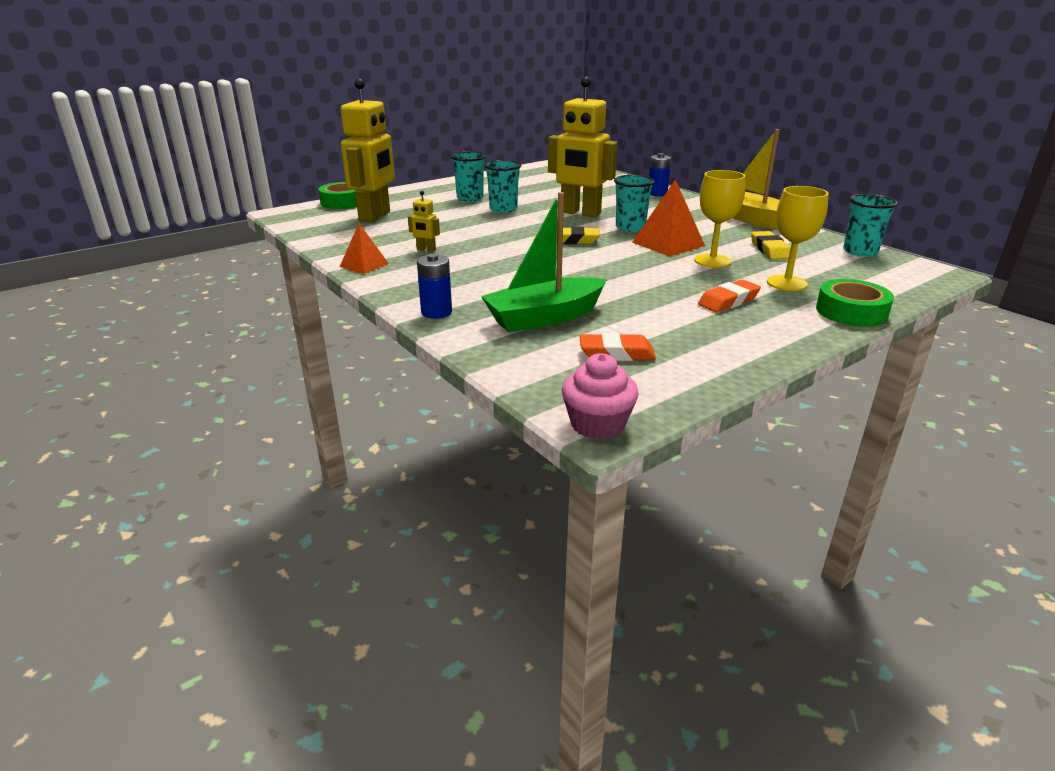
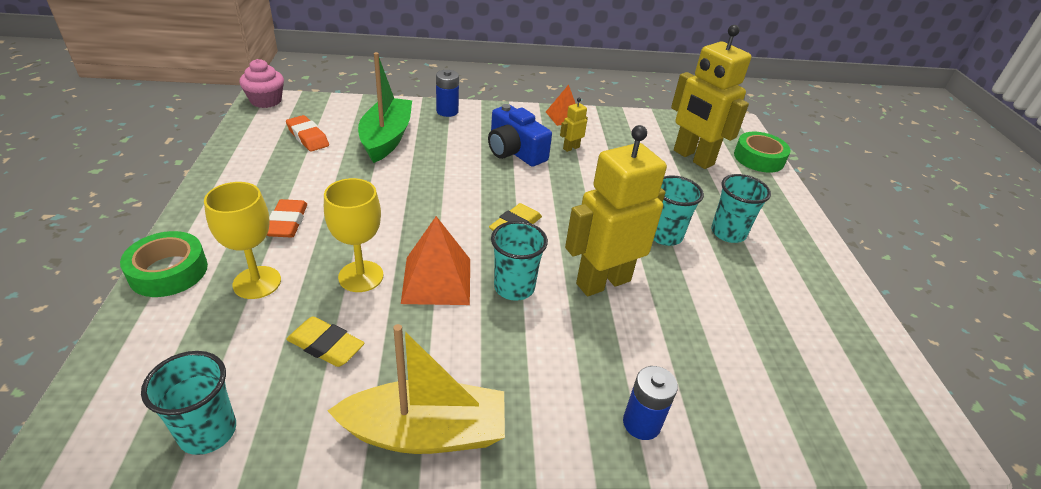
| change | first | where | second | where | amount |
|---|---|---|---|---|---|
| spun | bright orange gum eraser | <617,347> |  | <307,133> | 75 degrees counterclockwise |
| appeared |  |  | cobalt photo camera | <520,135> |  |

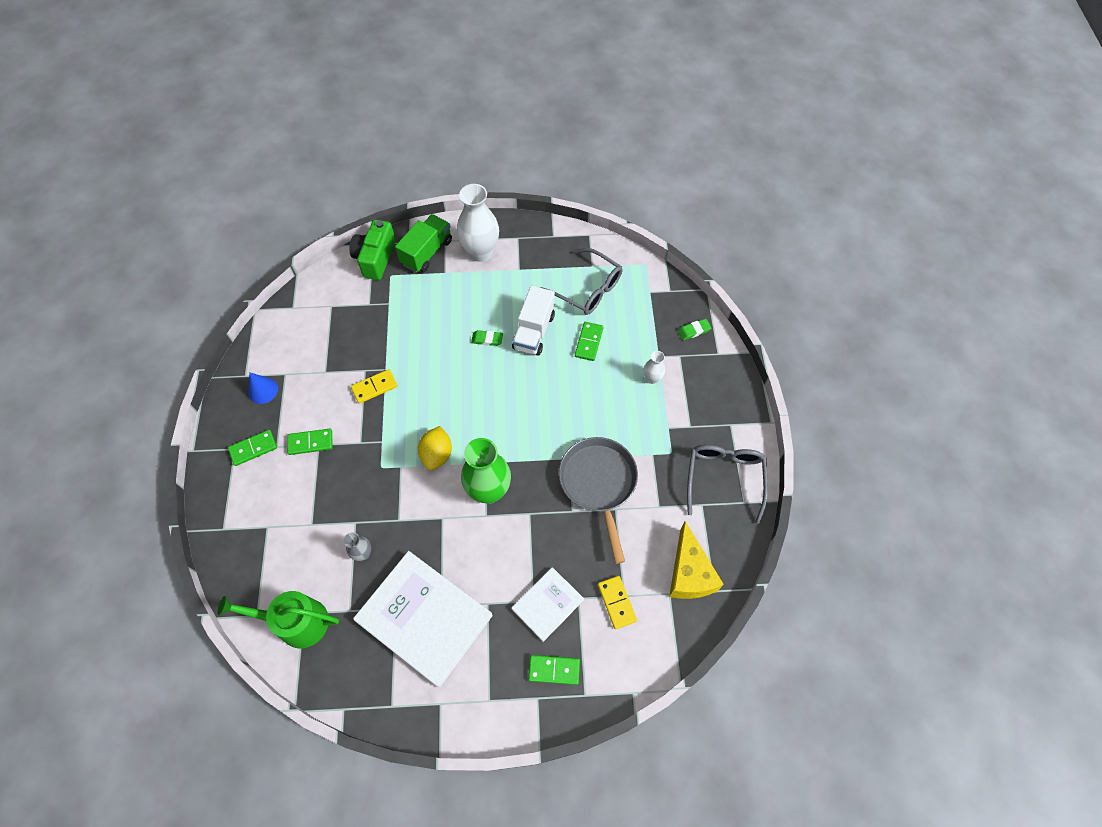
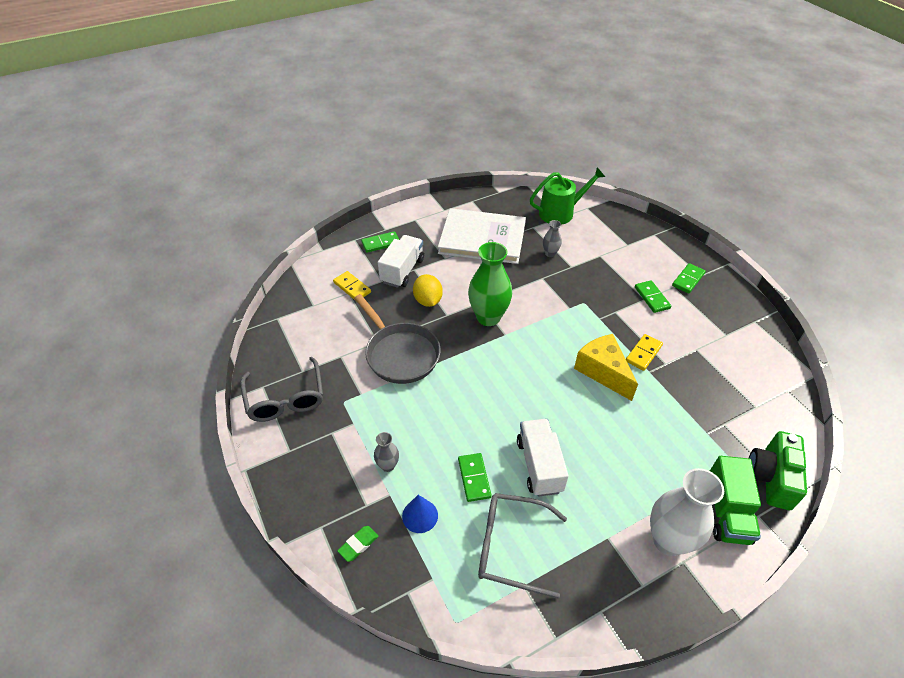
| change | first | where | second | where | amount |
|---|---|---|---|---|---|
| spun | emerald photo camera | <372,250> |  | <778,470> | 150 degrees counterclockwise |
| missing | emerald gum eraser | <487,338> |  |  |  |
| colour | snow-white tall vase | <654,367> | ash-grey tall vase | <386,452> |  |
| relocated | cobalt cone shape | <263,388> |  | <420,514> |  |
| relocated | bright yellow toy lemon | <435,448> |  | <428,290> |  |
| spun | emerald domino tile | <310,442> |  | <653,296> | 75 degrees counterclockwise |
| relocated | bright yellow cheese wedge | <696,560> |  | <606,367> |  |
| exchanged | snow-white hardcover | <547,604> | snow-white truck | <401,261> |  |

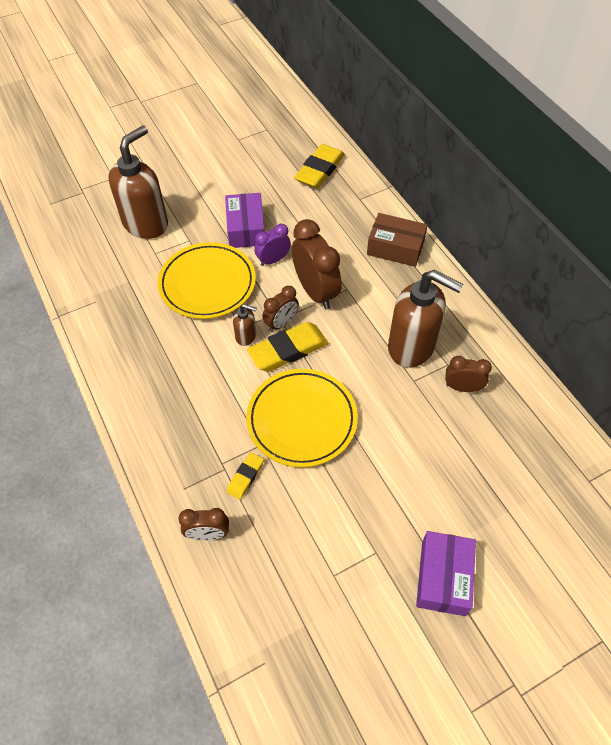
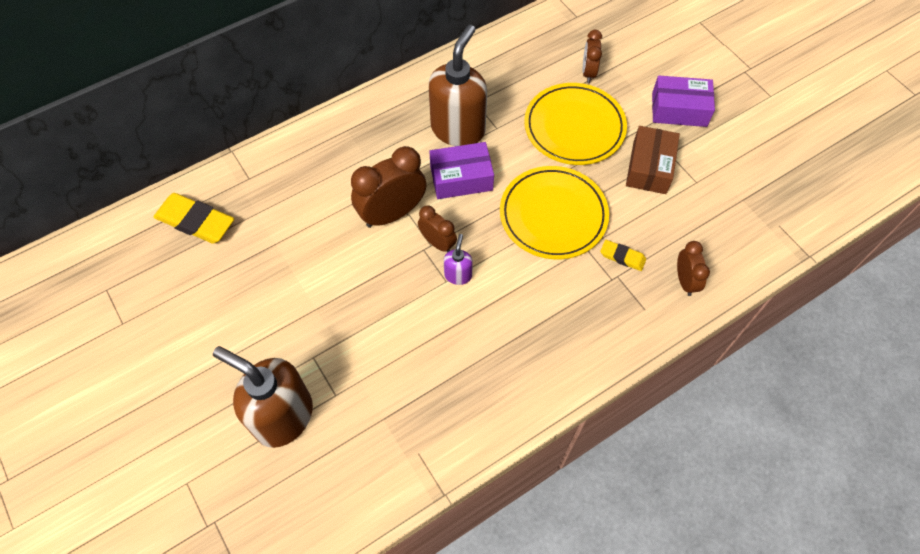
| change | first | where | second | where | amount |
|---|---|---|---|---|---|
| relocated | violet box | <245,220> |  | <461,170> |  |
| relocated | russet box | <397,240> |  | <653,160> |  |
| missing | violet clock | <272,245> |  |  |  |
| relocated | bright yellow dinner plate | <207,280> |  | <575,124> |  |
| colour | russet soap pump | <245,325> | violet soap pump | <458,259> |  |
| missing | bright yellow gum eraser | <287,347> |  |  |  |
| relocated | russet clock | <468,374> |  | <592,56> |  |

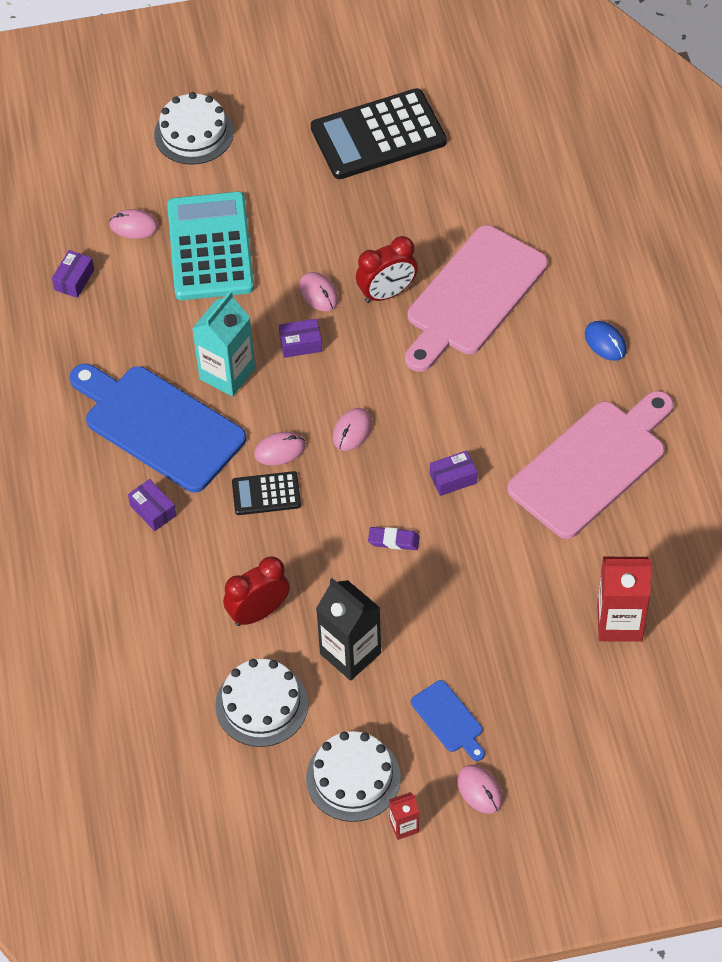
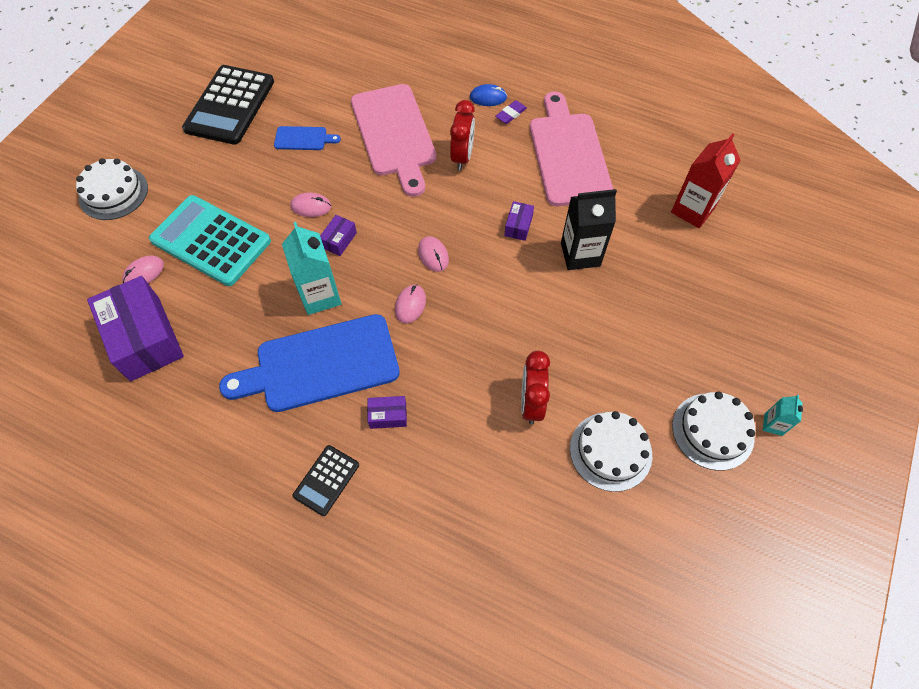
| change | first | where | second | where | amount |
|---|---|---|---|---|---|
| relocated | crimson clock | <387,269> |  | <462,135> |  |
| size | violet box | <73,274> |  | <135,328> | x2.29 |
| relocated | jet-black pocket calculator | <266,493> |  | <326,480> |  |
| relocated | violet gum eraser | <394,538> |  | <511,112> |  |
| relocated | jet-black juice carton | <348,629> |  | <589,229> |  |
| relocated | cobalt chopping board | <448,720> |  | <307,138> |  |
| missing | rose-pink computer mouse | <480,789> |  |  |  |
| colour | crimson juice carton | <404,816> | turquoise juice carton | <783,415> |  |

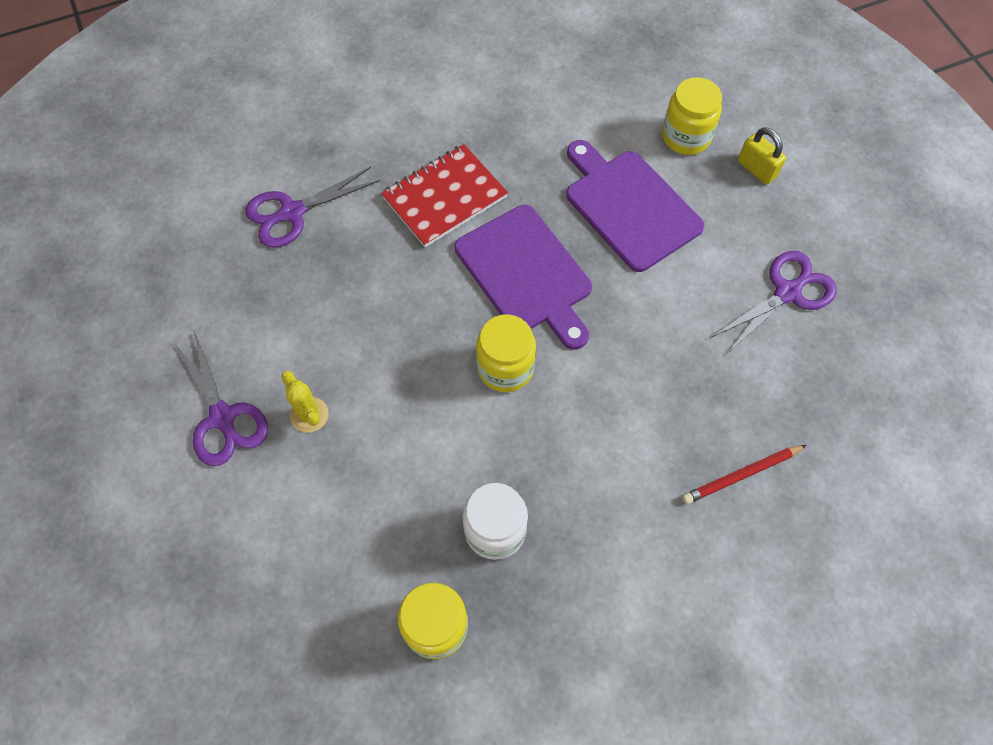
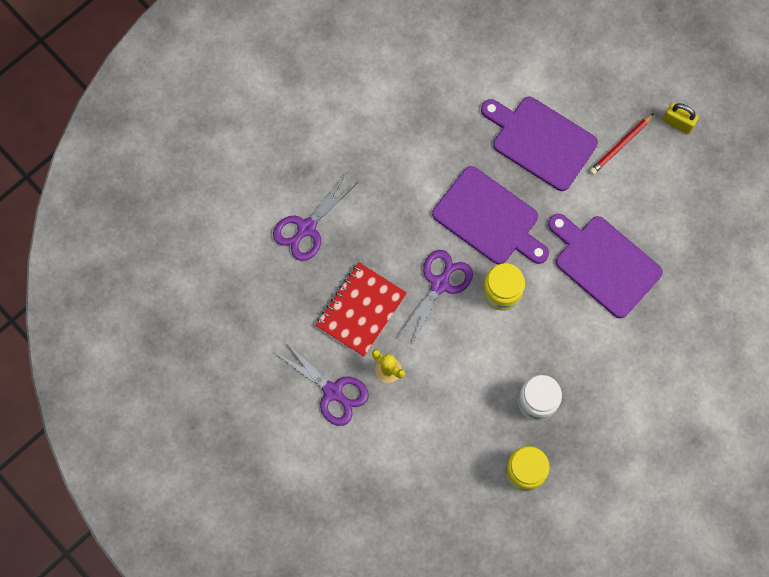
| change | first | where | second | where | amount |
|---|---|---|---|---|---|
| missing | bright yellow jam jar | <692,116> |  |  |  |
| relocated | bright yellow small lock | <762,155> |  | <681,118> |  |
| relocated | crimson notepad | <444,195> |  | <361,310> |  |
| relocated | violet pair of scissors | <774,302> |  | <435,297> |  |
| relocated | crimson lead pencil | <744,474> |  | <621,144> |  |
| appeared |  |  | violet chopping board | <605,266> |  |

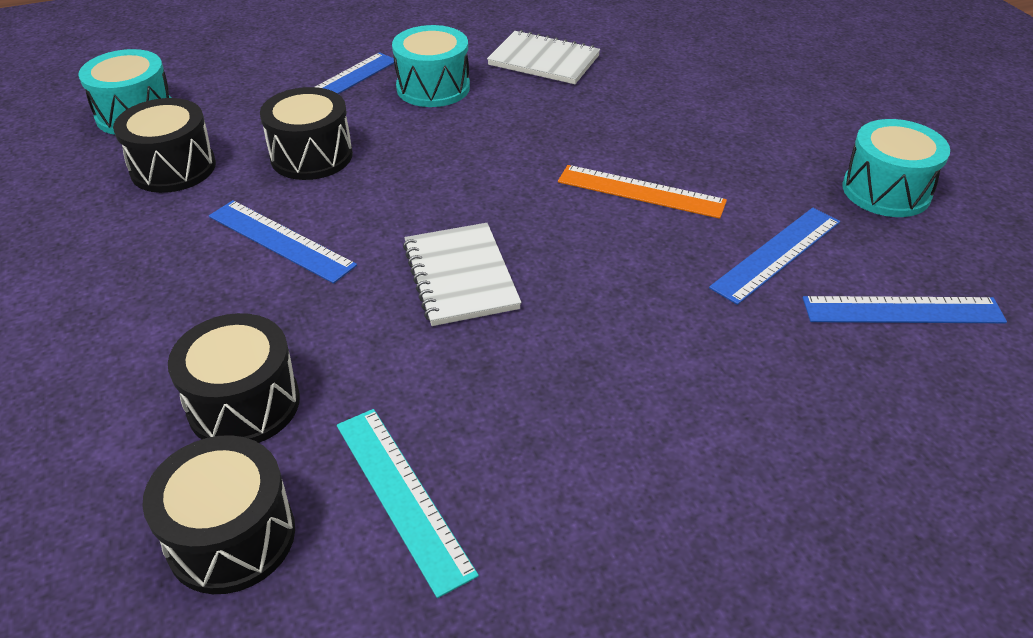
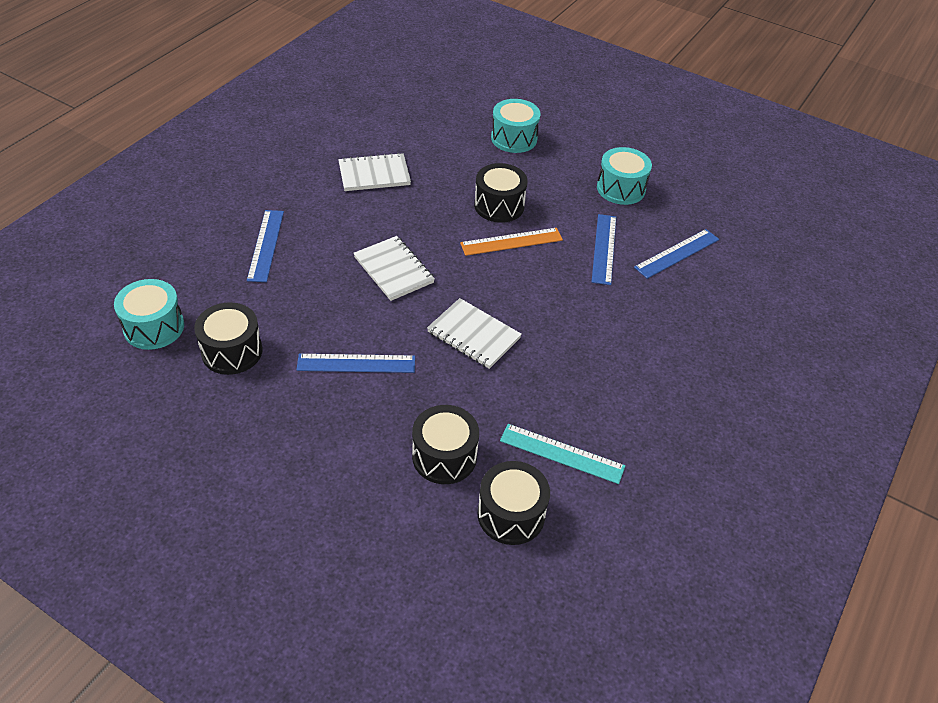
| change | first | where | second | where | amount |
|---|---|---|---|---|---|
| relocated | turquoise drum | <431,66> |  | <516,126> |  |
| relocated | jet-black drum | <306,133> |  | <501,193> |  |
| appeared |  |  | snow-white notepad | <394,268> |  |

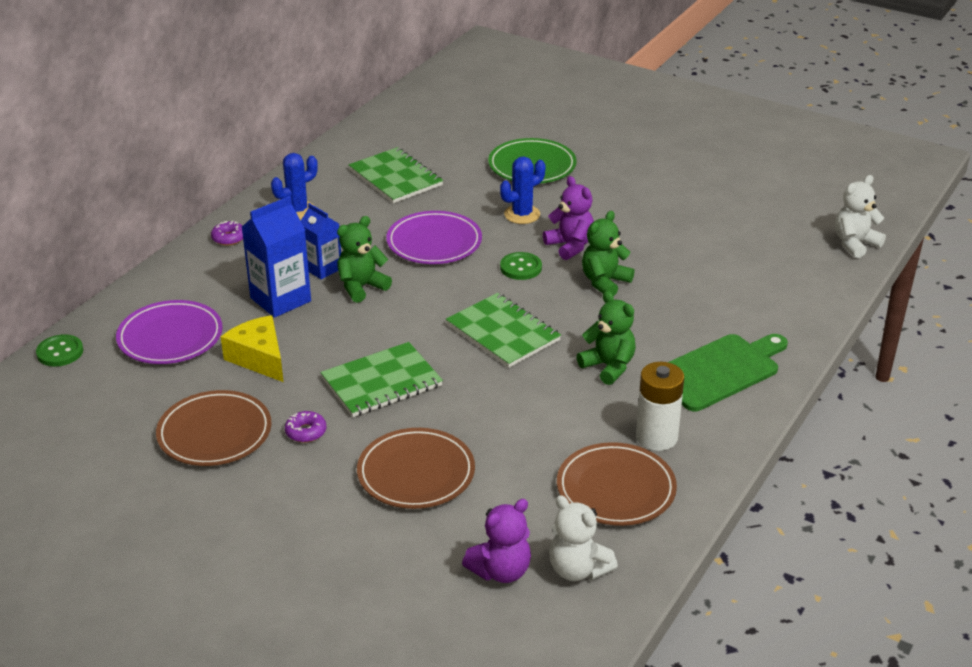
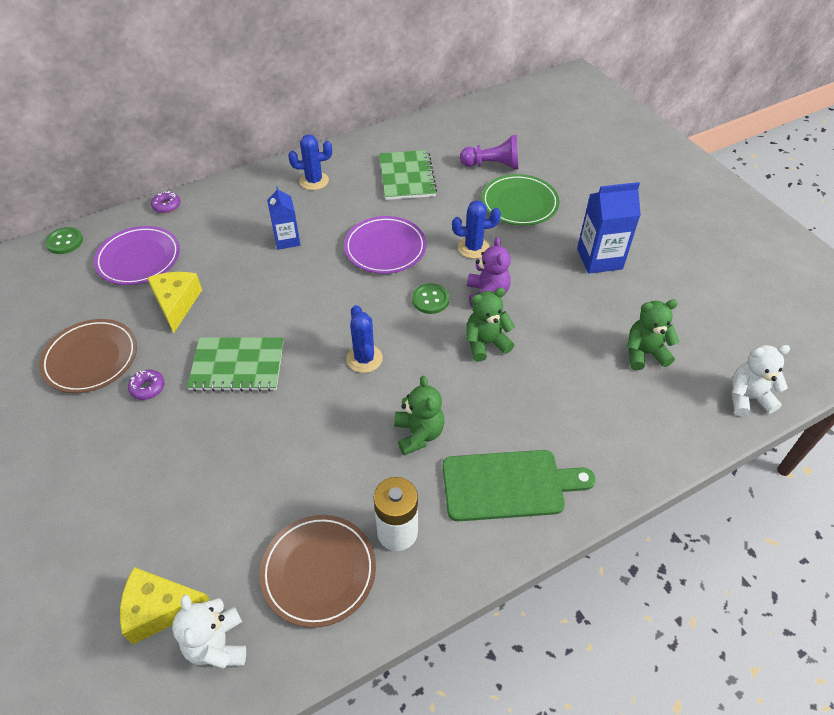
| change | first | where | second | where | amount |
|---|---|---|---|---|---|
| relocated | cobalt juice carton | <276,257> |  | <609,228> |  |
| relocated | emerald stuffed bear | <364,259> |  | <653,335> |  |
| relocated | violet doughnut | <227,233> |  | <165,202> |  |
| exchanged | emerald notepad | <503,330> | cobalt saguaro cactus | <364,339> |  |
| missing | russet dinner plate | <416,468> |  |  |  |
| exchanged | violet stuffed bear | <496,541> | bright yellow cheese wedge | <165,605> |  |
| appeared |  |  | violet game pawn | <489,152> |  |

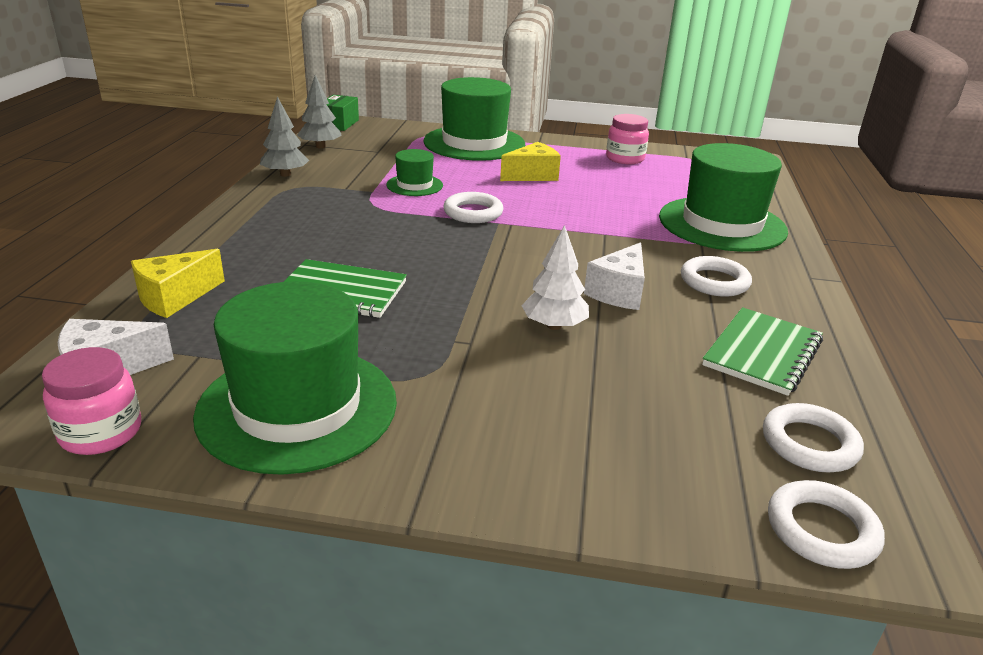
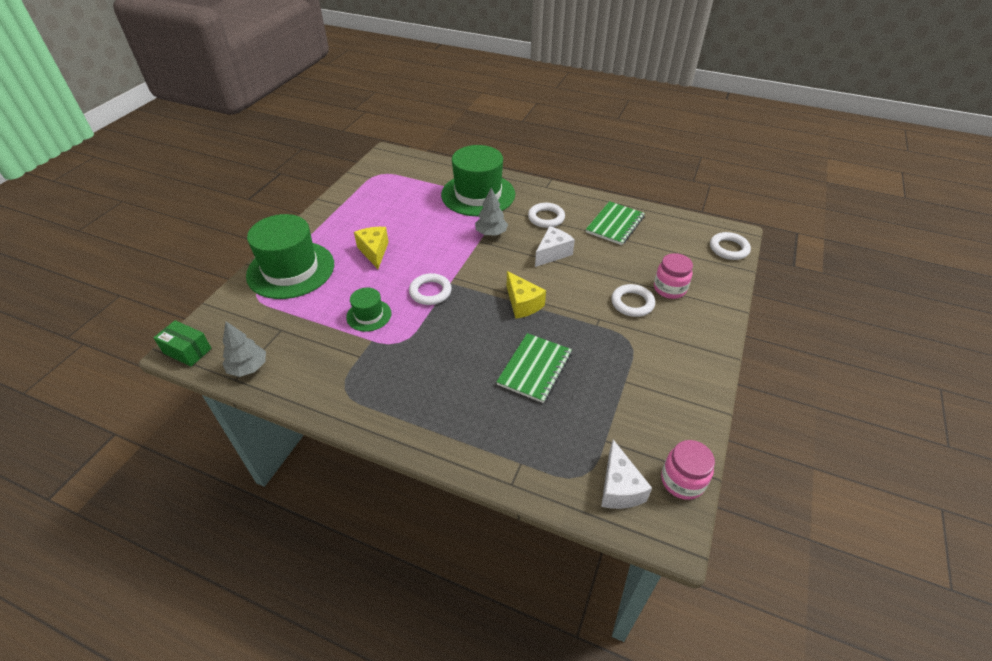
| change | first | where | second | where | amount |
|---|---|---|---|---|---|
| relocated | ash-grey fir tree | <284,136> |  | <491,212> |  |
| relocated | rose-pink jam jar | <627,139> |  | <673,276> |  |
| missing | snow-white fir tree | <555,277> |  |  |  |
| spun | snow-white cheese wedge | <614,276> |  | <555,246> | 90 degrees counterclockwise |
| relocated | bright yellow cheese wedge | <178,283> |  | <526,295> |  |
| missing | emerald top hat | <295,378> |  |  |  |
| spun | emerald notepad | <762,351> |  | <615,223> | 75 degrees clockwise |
| relocated | snow-white hoop | <813,437> |  | <633,300> |  |

